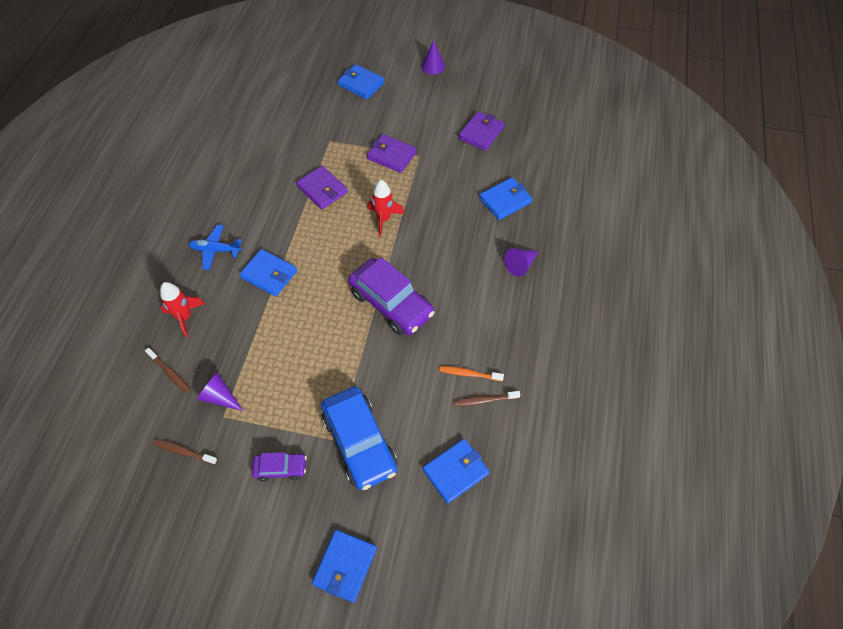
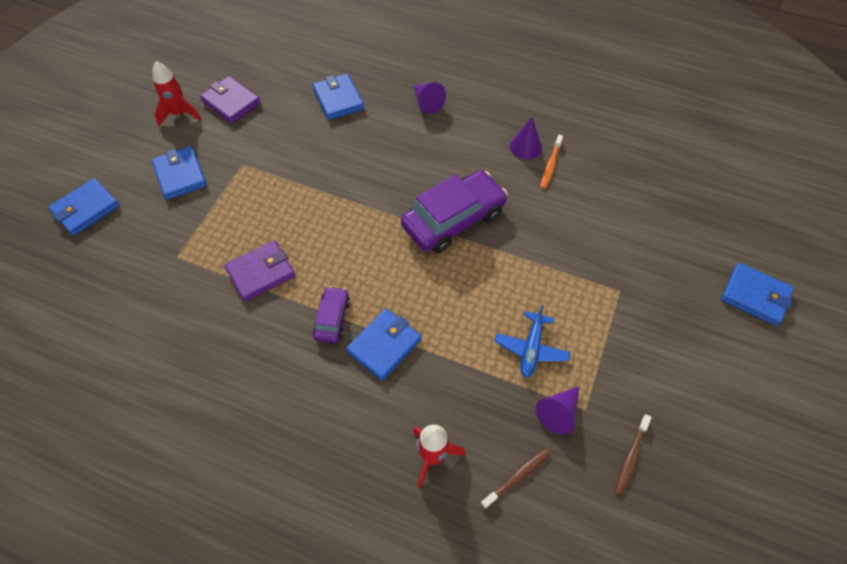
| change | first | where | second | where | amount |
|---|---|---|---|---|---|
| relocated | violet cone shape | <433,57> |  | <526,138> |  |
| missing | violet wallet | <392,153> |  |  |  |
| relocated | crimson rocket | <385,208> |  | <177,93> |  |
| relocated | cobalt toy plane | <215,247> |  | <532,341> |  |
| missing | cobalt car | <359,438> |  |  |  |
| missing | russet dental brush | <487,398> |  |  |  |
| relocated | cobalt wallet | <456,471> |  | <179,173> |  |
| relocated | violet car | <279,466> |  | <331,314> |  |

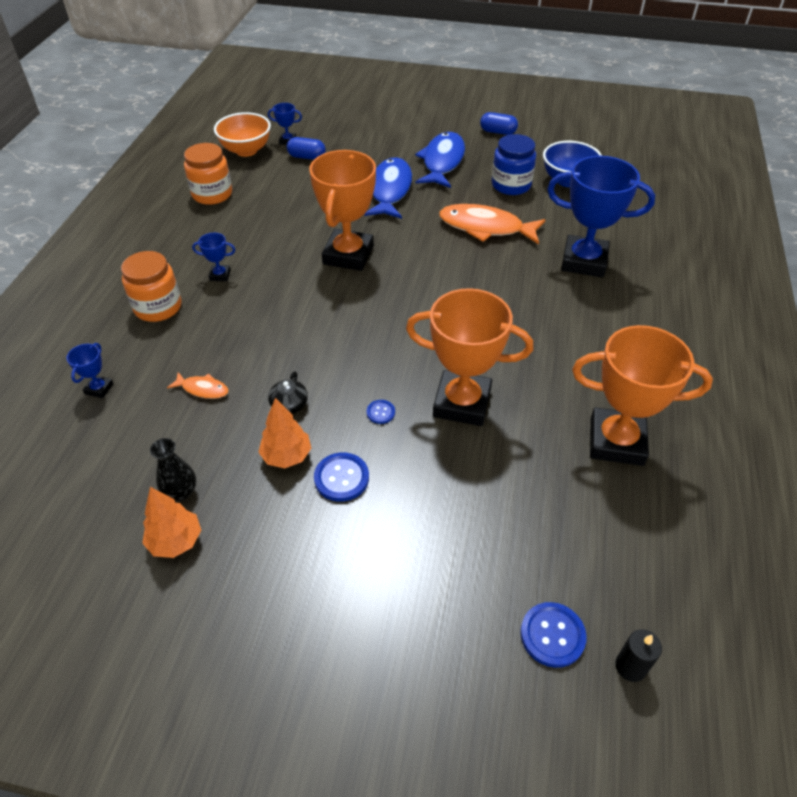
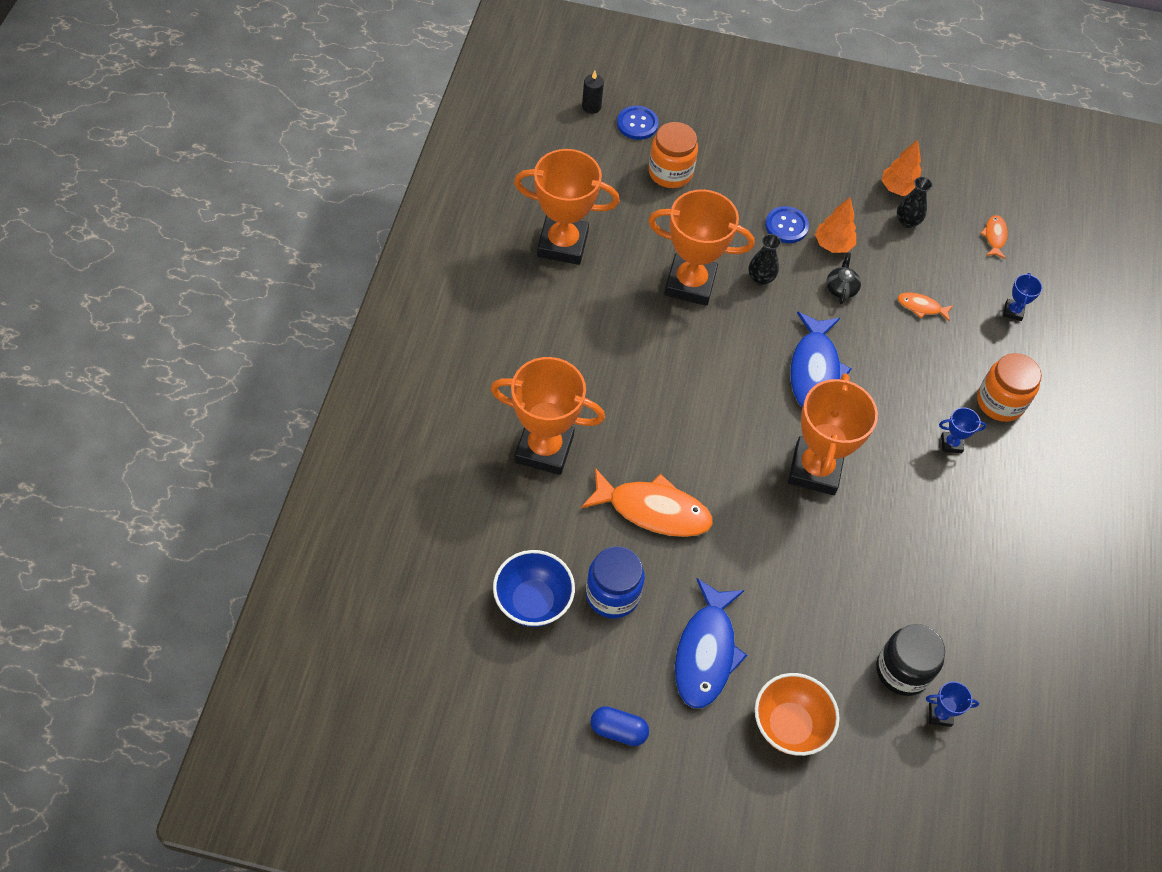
| change | first | where | second | where | amount |
|---|---|---|---|---|---|
| relocated | bright orange deep dish | <242,134> |  | <797,714> |  |
| exchanged | cobalt pill | <306,148> | jet-black jam jar | <910,660> |  |
| relocated | bright orange jam jar | <208,174> |  | <673,155> |  |
| colour | cobalt award cup | <601,217> | bright orange award cup | <548,416> |  |
| relocated | cobalt fish | <388,188> |  | <820,359> |  |
| exchanged | cobalt button | <381,412> | jet-black tall vase | <765,259> |  |
| appeared |  |  | bright orange fish | <994,237> |  |

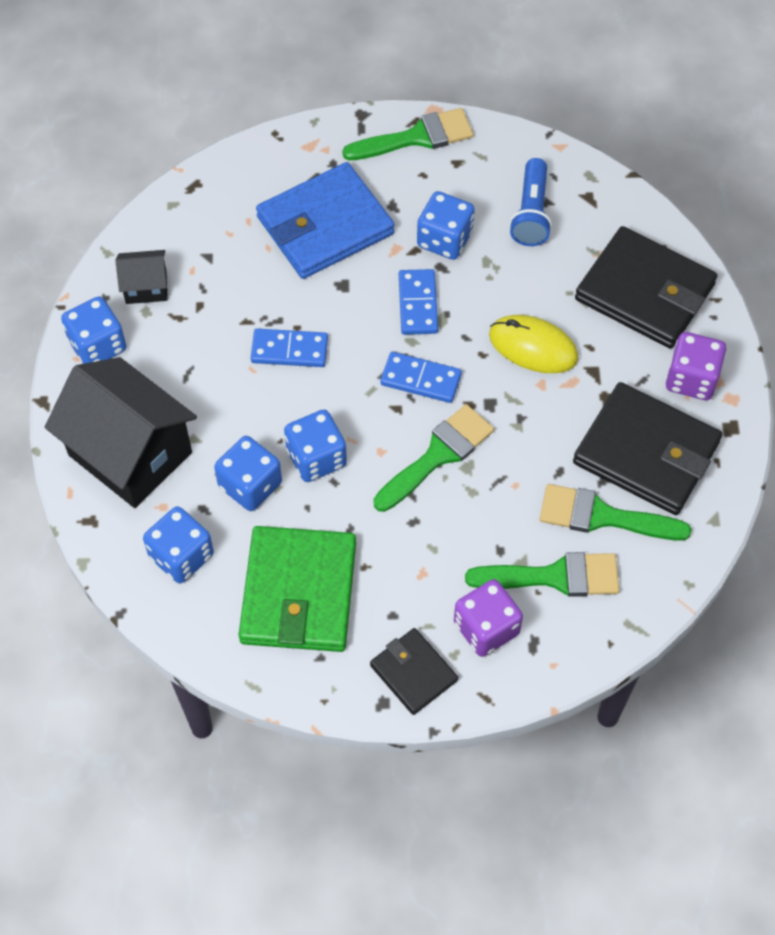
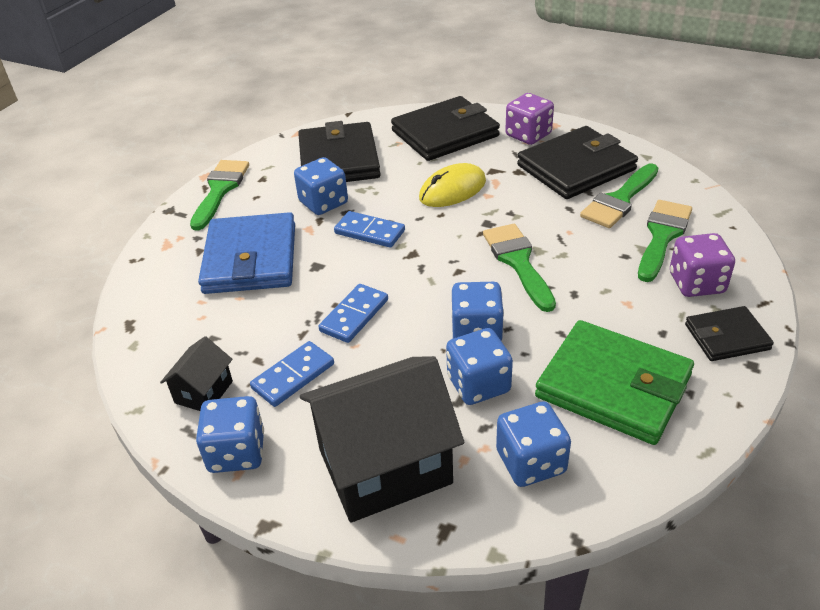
| change | first | where | second | where | amount |
|---|---|---|---|---|---|
| exchanged | cobalt flashlight | <530,202> | jet-black wallet | <339,151> |  |
| relocated | cobalt domino tile | <421,377> |  | <292,374> |  |

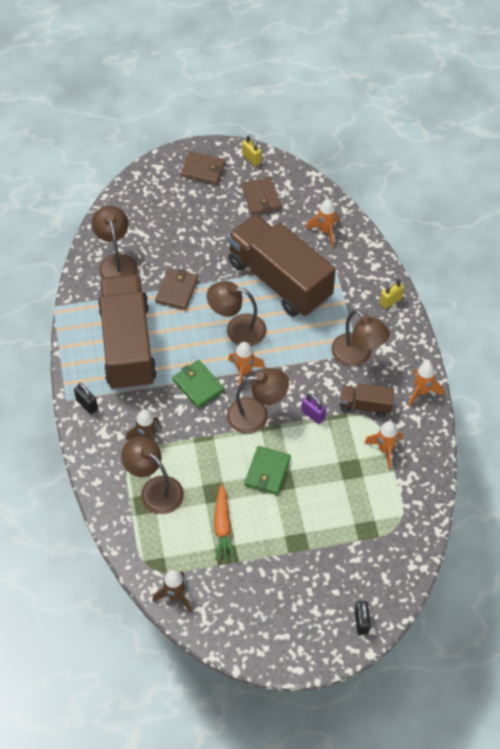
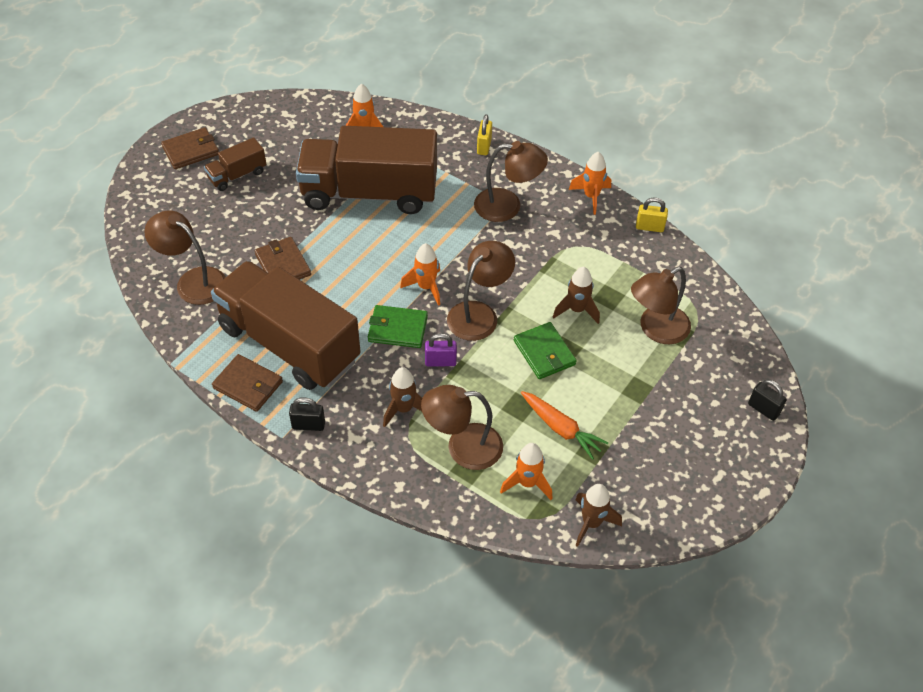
| change | first | where | second | where | amount |
|---|---|---|---|---|---|
| relocated | bright yellow small lock | <252,150> |  | <652,215> |  |
| relocated | russet wallet | <261,196> |  | <247,383> |  |
| relocated | russet desk lamp | <236,313> |  | <661,305> |  |
| relocated | russet truck | <366,400> |  | <235,164> |  |
| relocated | violet small lock | <313,409> |  | <441,349> |  |
| relocated | bright orange rocket | <383,445> |  | <526,471> |  |
| appeared |  |  | russet rocket | <576,295> |  |

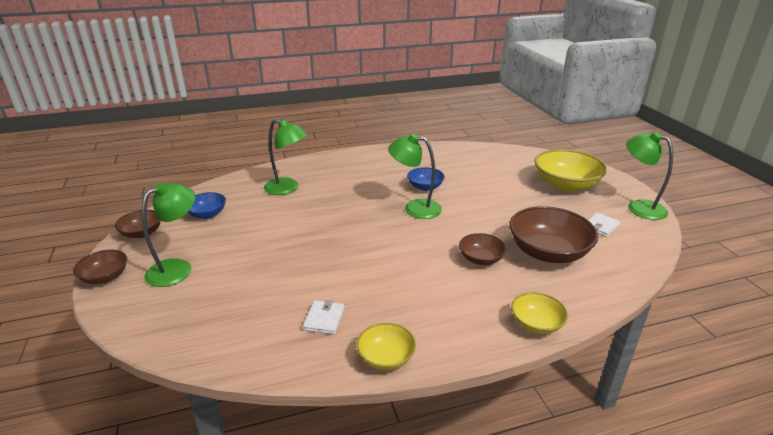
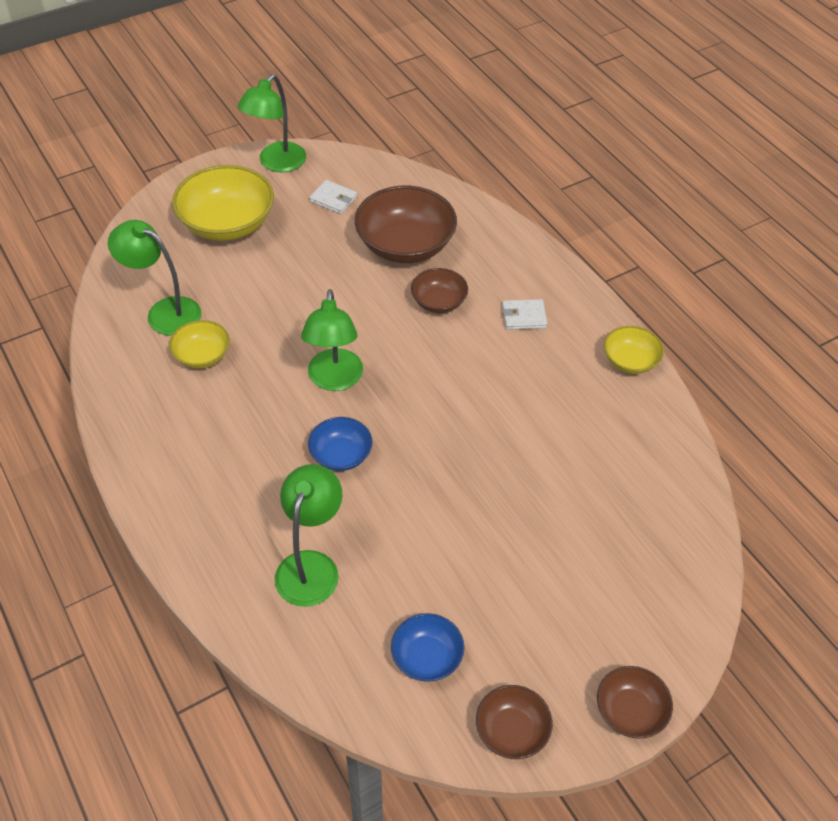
| change | first | where | second | where | amount |
|---|---|---|---|---|---|
| relocated | cobalt deep dish | <426,179> |  | <340,444> |  |
| relocated | emerald desk lamp | <168,235> |  | <154,278> |  |
| relocated | bright yellow deep dish | <539,313> |  | <199,344> |  |
| relocated | snow-white wallet | <323,317> |  | <524,314> |  |

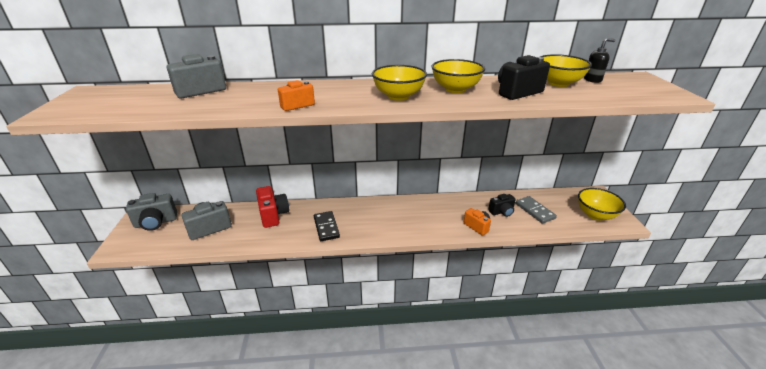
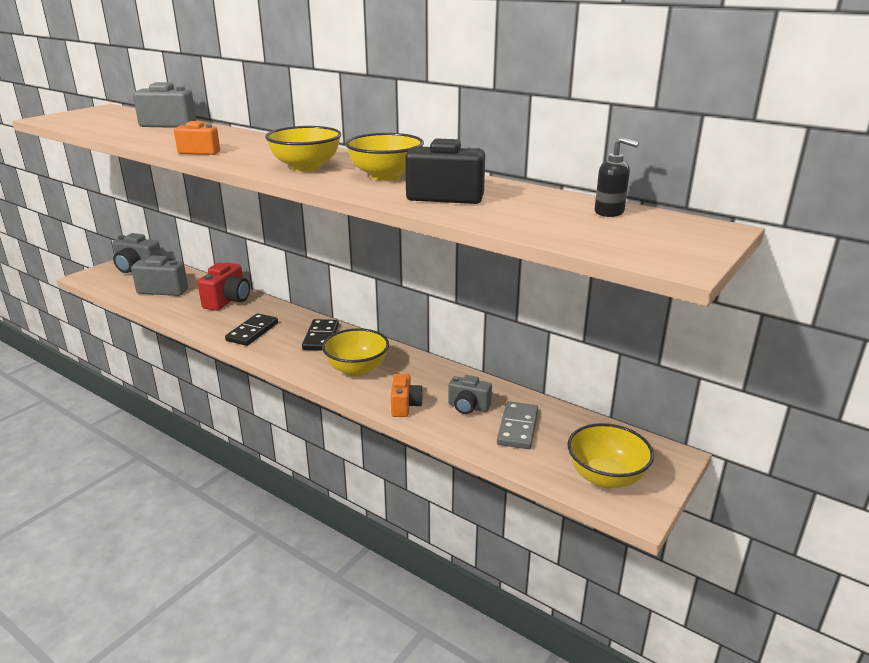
| change | first | where | second | where | amount |
|---|---|---|---|---|---|
| relocated | bright yellow deep dish | <566,70> |  | <355,352> |  |
| colour | jet-black photo camera | <502,205> | ash-grey photo camera | <470,394> |  |
| appeared |  |  | jet-black domino tile | <320,335> |  |

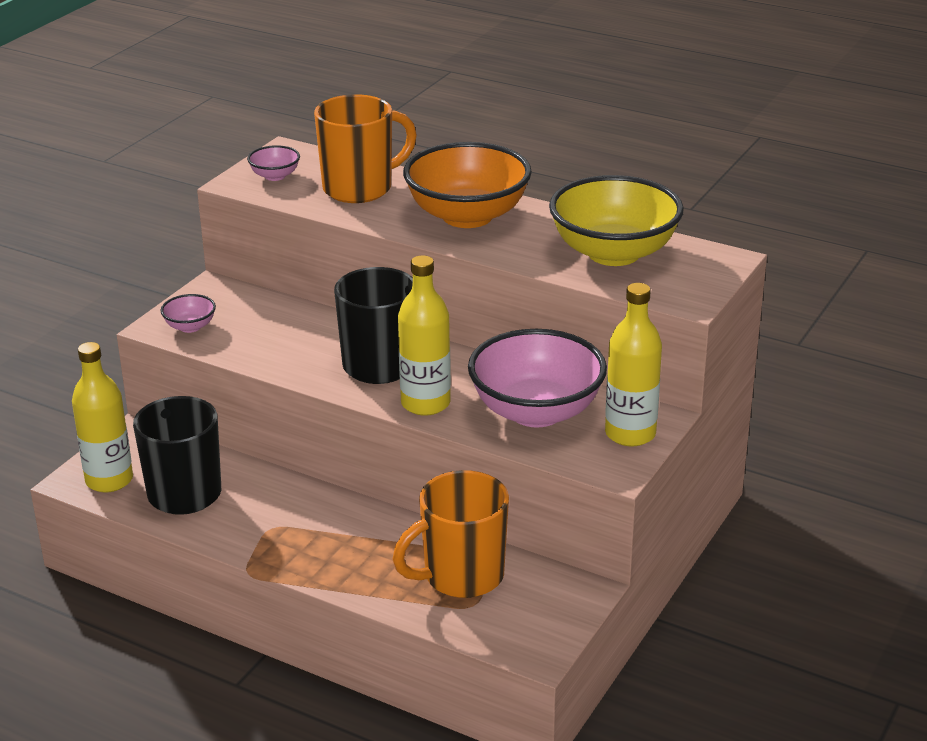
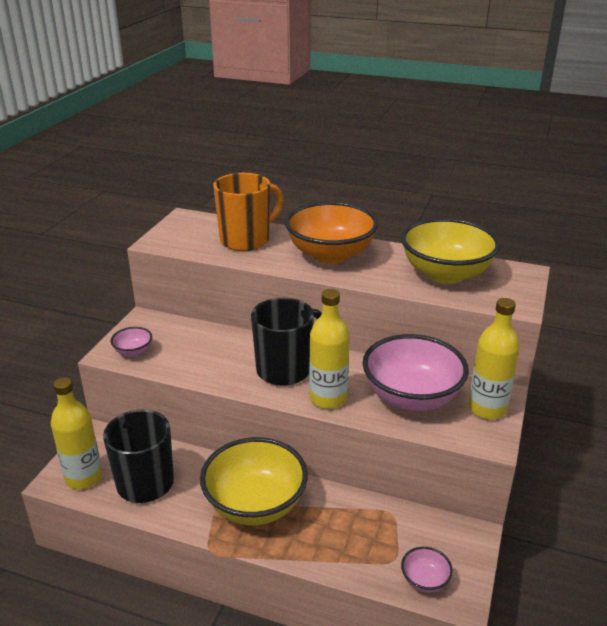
| change | first | where | second | where | amount |
|---|---|---|---|---|---|
| relocated | rose-pink deep dish | <273,163> |  | <427,570> |  |
| missing | bright orange coffee mug | <450,534> |  |  |  |
| appeared |  |  | bright yellow deep dish | <254,481> |  |

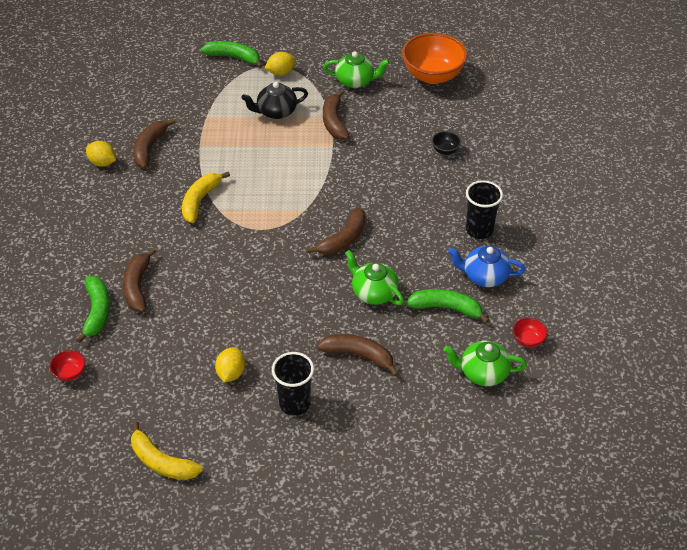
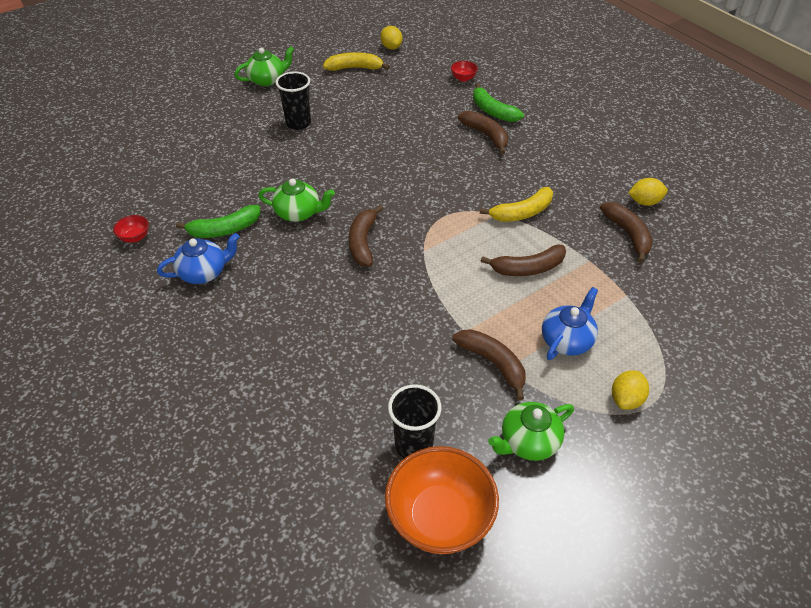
| change | first | where | second | where | amount |
|---|---|---|---|---|---|
| missing | emerald toy banana | <232,54> |  |  |  |
| colour | jet-black china teapot | <274,100> | cobalt china teapot | <570,323> |  |
| missing | jet-black deep dish | <446,143> |  |  |  |
| spun | bright yellow toy banana | <206,197> |  | <516,204> | 75 degrees clockwise |
| relocated | jet-black tumbler | <484,209> |  | <414,421> |  |
| relocated | russet toy banana | <358,355> |  | <523,260> |  |
| relocated | emerald china teapot | <485,363> |  | <265,66> |  |
| relocated | bright yellow toy lemon | <230,364> |  | <391,38> |  |

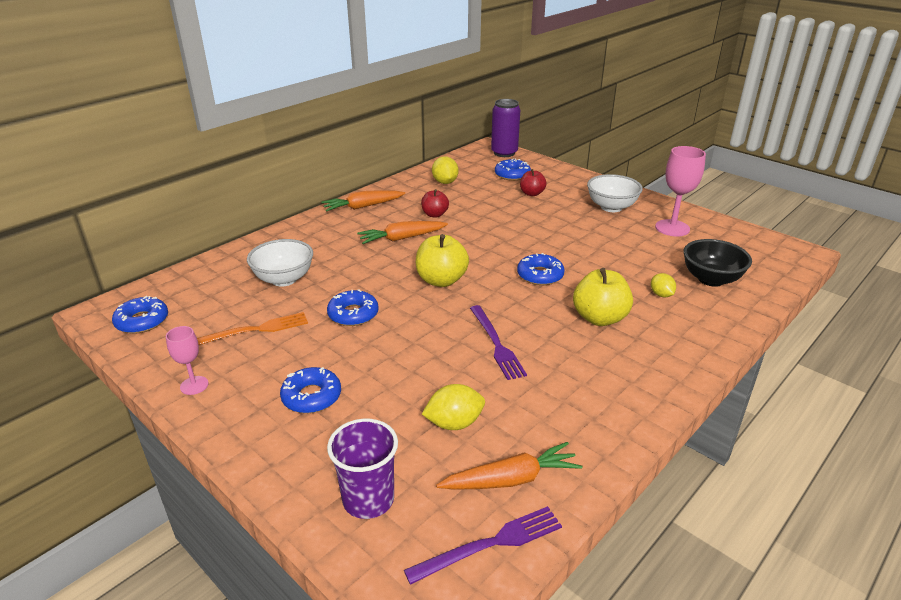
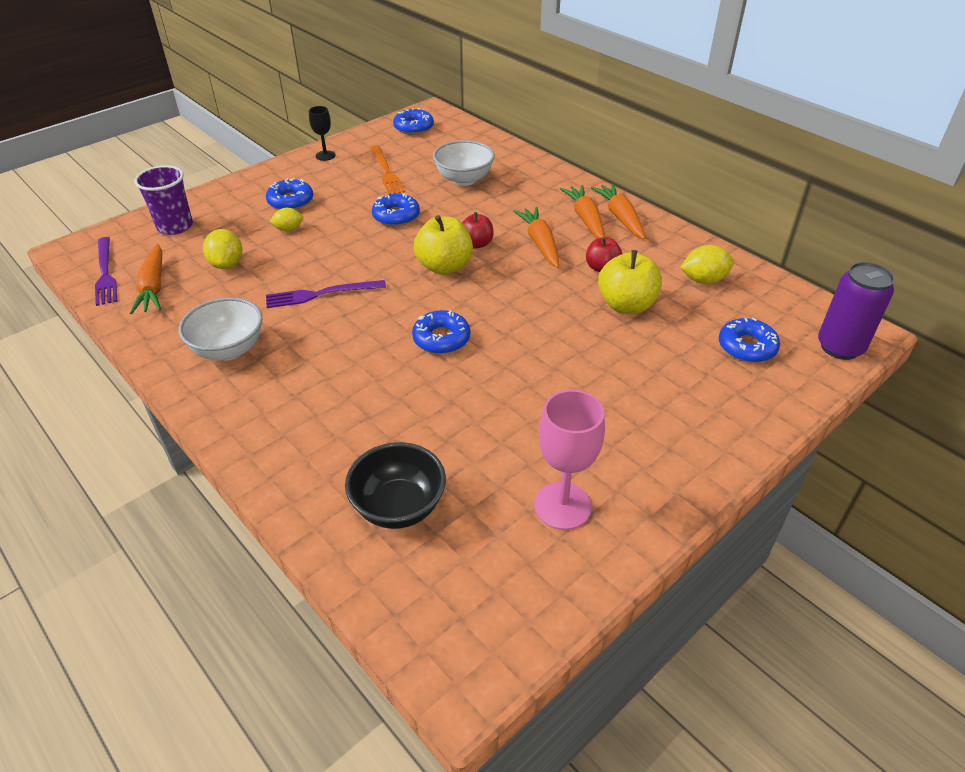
| change | first | where | second | where | amount |
|---|---|---|---|---|---|
| relocated | crimson toy apple | <533,182> |  | <478,230> |  |
| relocated | snow-white deep dish | <615,193> |  | <220,328> |  |
| relocated | bright yellow toy apple | <603,297> |  | <630,282> |  |
| relocated | bright yellow toy lemon | <663,285> |  | <286,219> |  |
| colour | rose-pink wine glass | <187,360> | jet-black wine glass | <322,133> |  |
| appeared |  |  | bright orange carrot | <582,211> |  |

